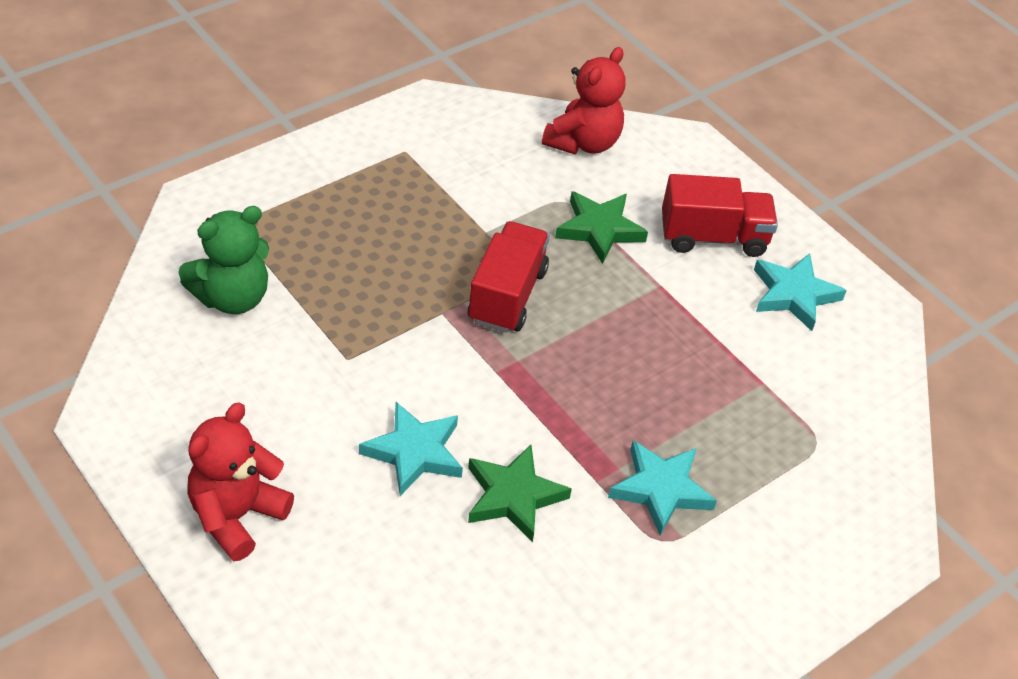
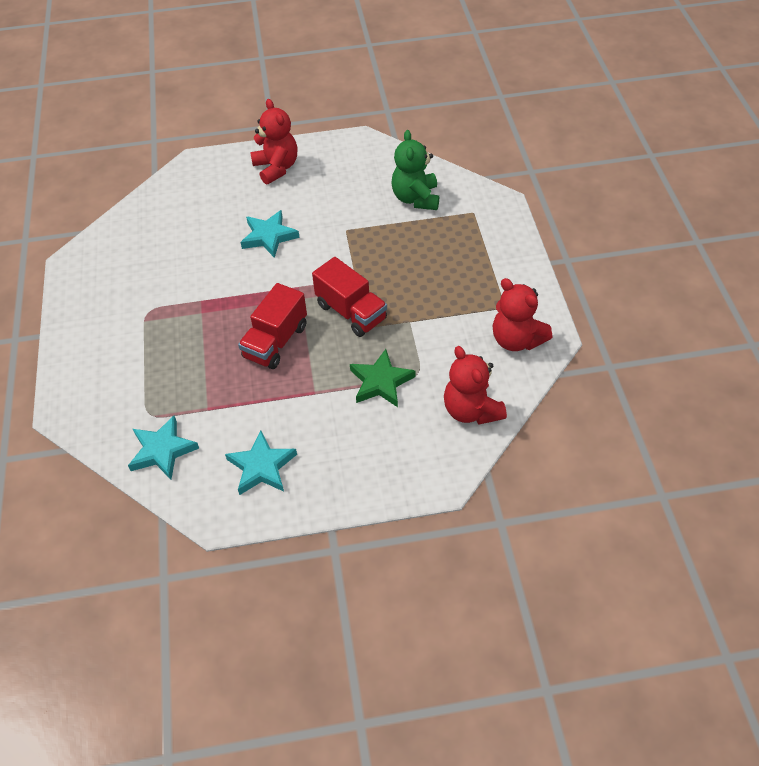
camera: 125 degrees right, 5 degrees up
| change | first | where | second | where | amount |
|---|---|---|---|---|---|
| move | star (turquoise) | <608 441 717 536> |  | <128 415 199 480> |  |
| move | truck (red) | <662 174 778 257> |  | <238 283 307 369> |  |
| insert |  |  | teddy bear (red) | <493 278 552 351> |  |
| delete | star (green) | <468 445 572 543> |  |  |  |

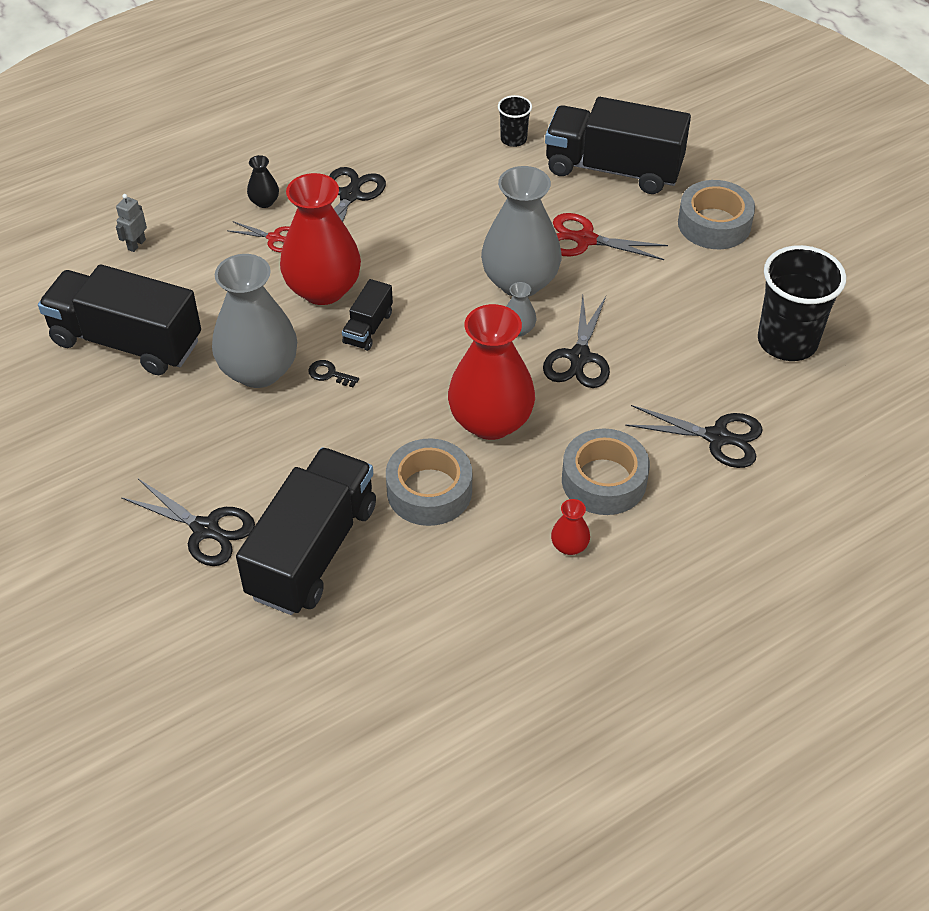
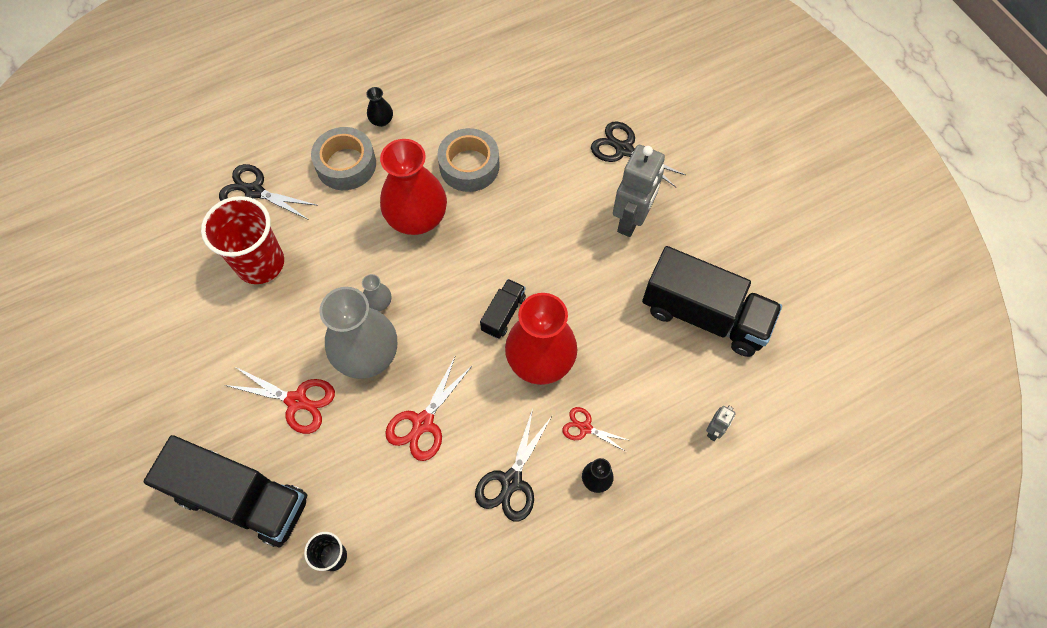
camera: 175 degrees left, 15 degrees up
| change | first | where | second | where | amount |
|---|---|---|---|---|---|
| insert |  |  | cup (red) | <201 196 284 284> |  |
| recolor | vase (red) | <551 499 590 555> | vase (black) | <366 87 393 127> |  |
| insert |  |  | scissors (red) | <385 357 473 461> |  |
| insert |  |  | robot (grey) | <613 145 665 237> |  |
| delete | vase (grey) | <212 254 297 388> |  |  |  |
| delete | truck (black) | <236 447 376 615> |  |  |  |
| delete | key (black) | <308 360 359 387> |  |  |  |
| delete | scissors (black) | <543 295 610 388> |  |  |  |
| delete | tape (grey) | <678 180 755 249> |  |  |  |
| delete | cup (black) | <758 245 846 361> |  |  |  |

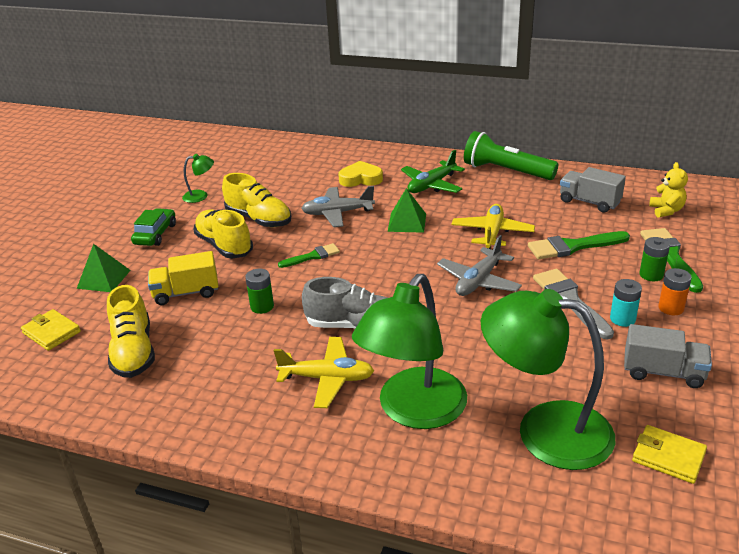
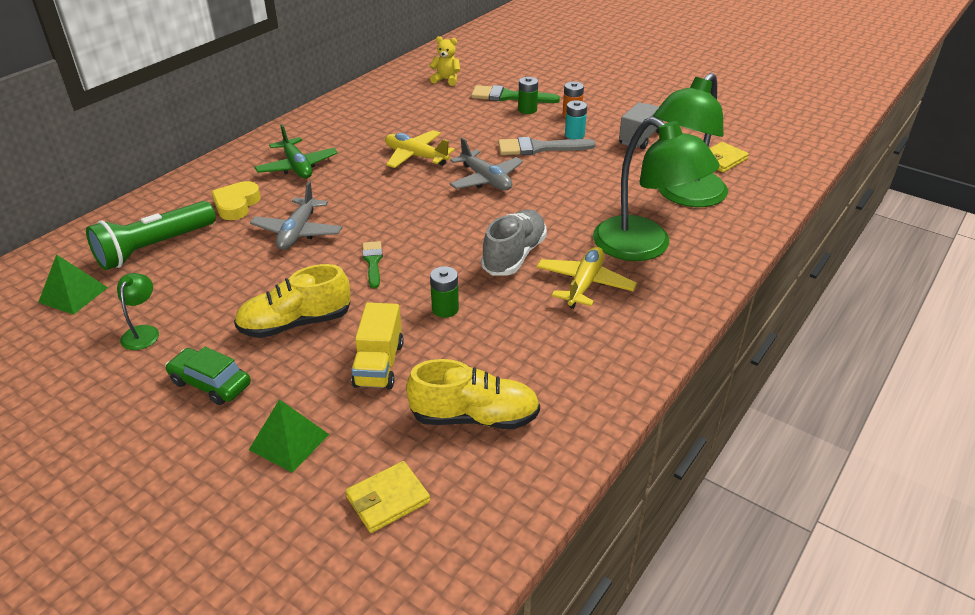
camera: 75 degrees left, 5 degrees up
| change | first | where | second | where | amount |
|---|---|---|---|---|---|
| move | pyramid (green) | <388 188 426 233> |  | <38 254 108 315> |  |
| move | flashlight (green) | <464 131 558 180> |  | <86 201 216 270> |  |
| delete | shoe (yellow) | <222 173 291 227> |  |  |  |
| delete | brush (green) | <528 231 630 259> |  |  |  |
| delete | truck (grey) | <560 167 626 213> |  |  |  |

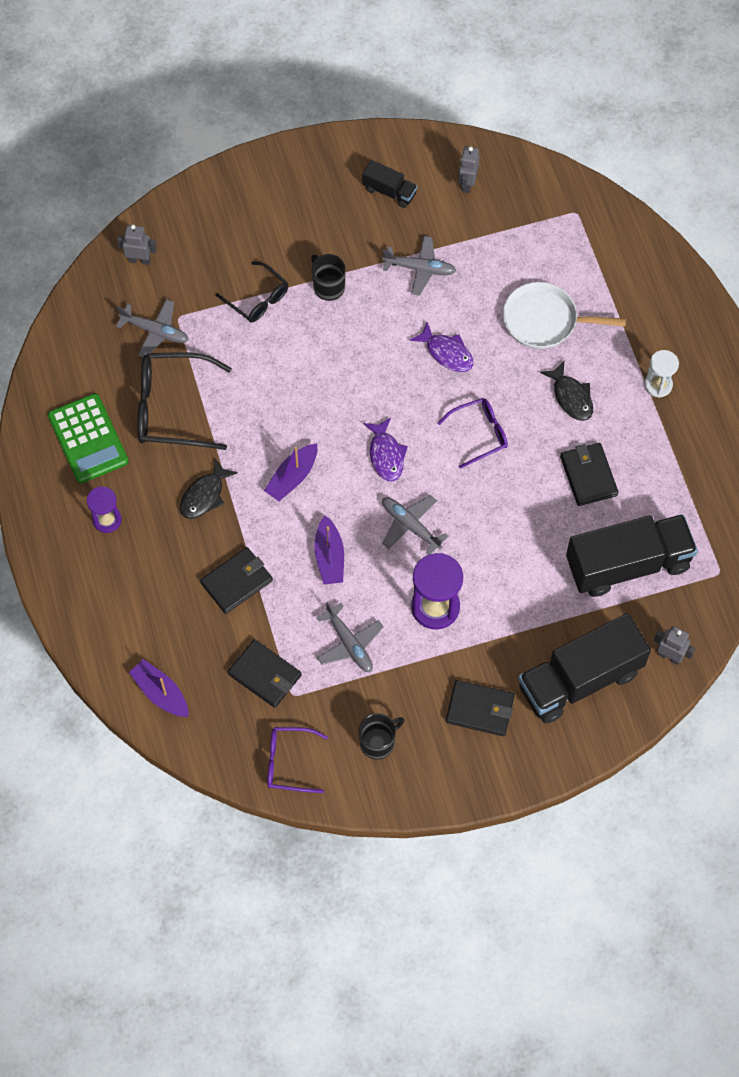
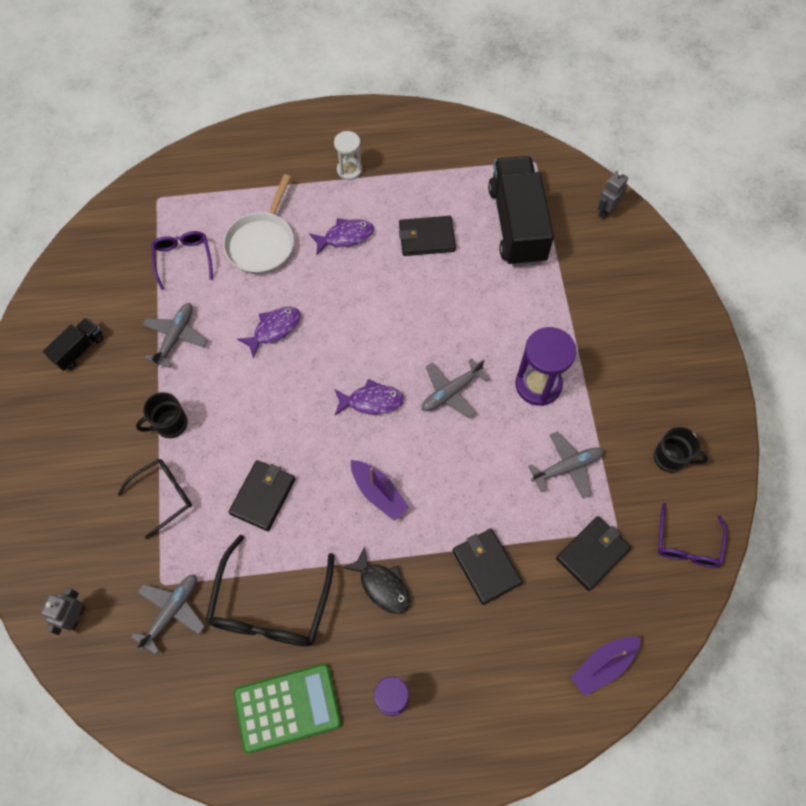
camera: 80 degrees left, 0 degrees up
| change | first | where | second | where | amount |
|---|---|---|---|---|---|
| move | glasses (purple) | <438 398 508 469> |  | <151 231 213 290> |  |
| move | wallet (black) | <446 680 515 736> |  | <229 460 295 531> |  |
| recolor | fish (black) | <540 361 593 421> | fish (purple) | <309 218 374 255> |  |
| rotate | mug (black) | <359 713 404 760> |  | <654 427 708 473> | 135 degrees clockwise |
| delete | boat (purple) | <315 515 344 584> |  |  |  |
| delete | robot (grey) | <458 146 480 193> |  |  |  |
| delete | truck (black) | <518 613 651 723> |  |  |  |

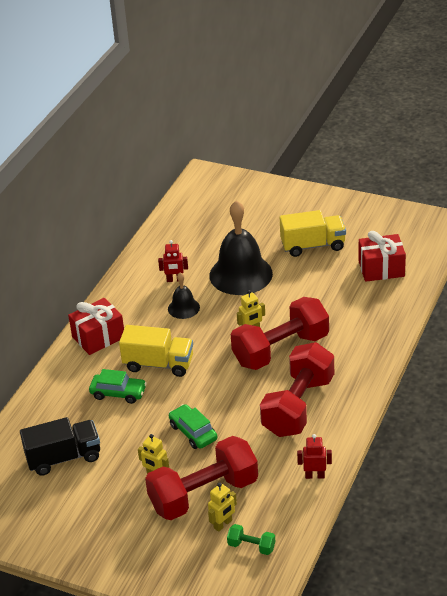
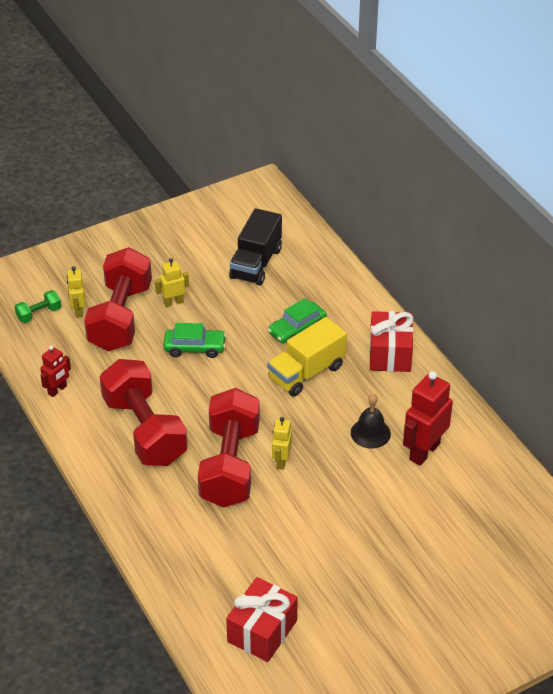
camera: 125 degrees right, 5 degrees up
| change | first | where | second | where | amount |
|---|---|---|---|---|---|
| resize | robot (red) | <158 240 188 282> |  | <403 371 453 466> | x1.77 |
| delete | bell (black) | <209 200 273 295> |  |  |  |
| delete | truck (yellow) | <280 210 346 257> |  |  |  |

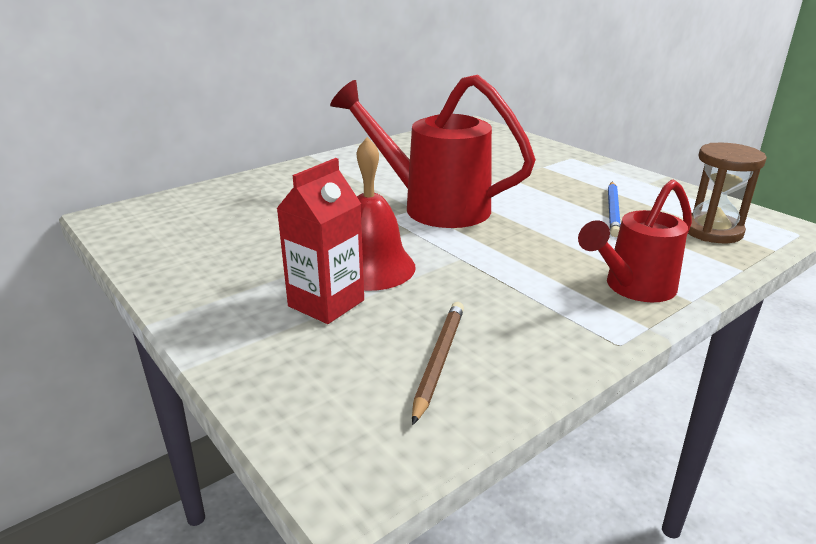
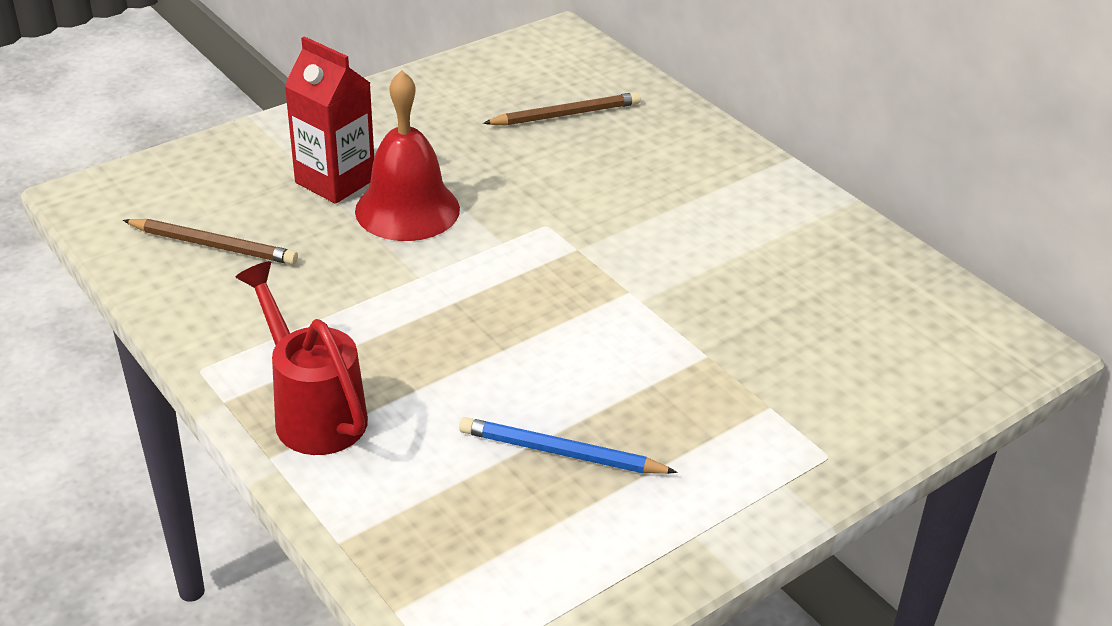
camera: 90 degrees right, 10 degrees up
| change | first | where | second | where | amount |
|---|---|---|---|---|---|
| insert |  |  | pencil (brown) | <483 92 641 126> |  |
| delete | watering can (red) | <330 74 536 228> |  |  |  |
| delete | hourglass (brown) | <688 143 767 243> |  |  |  |

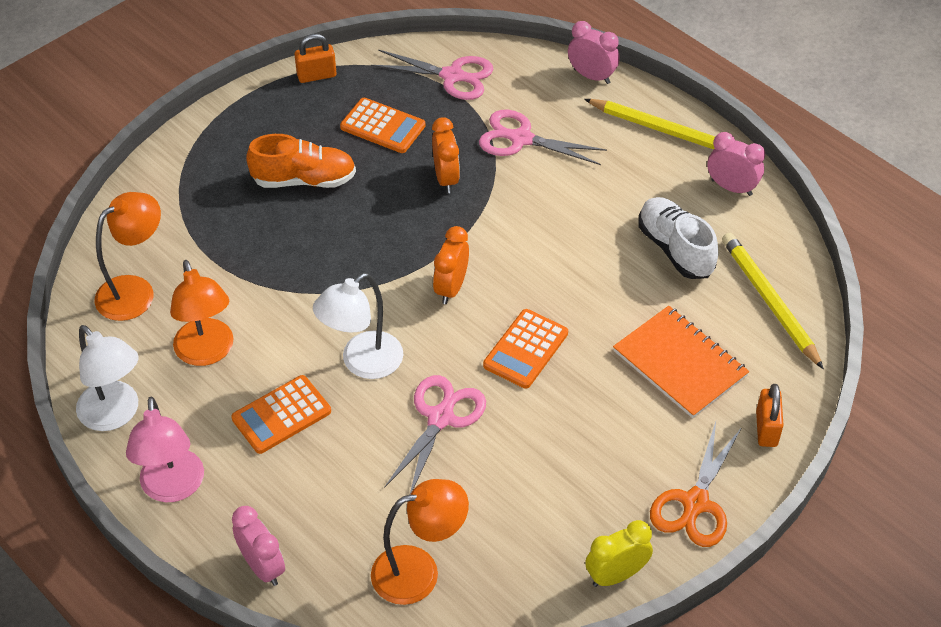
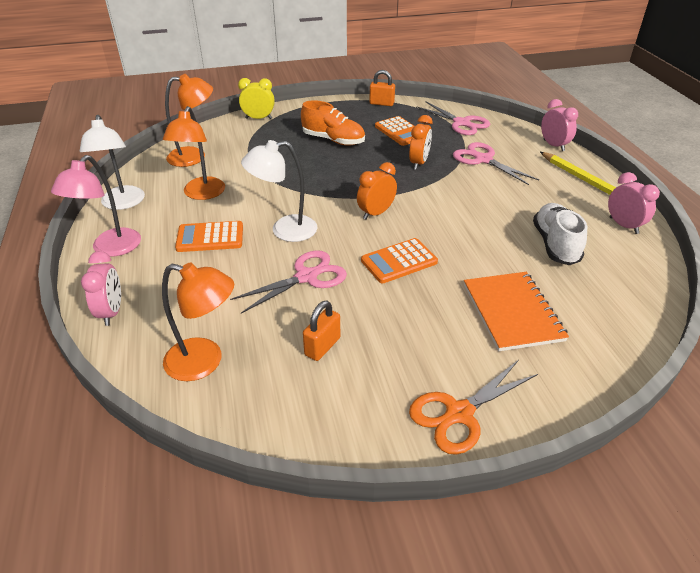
camera: 30 degrees right, 10 degrees down
| change | first | where | second | where | amount |
|---|---|---|---|---|---|
| move | clock (yellow) | <585 520 653 587> |  | <238 78 275 119> |  |
| move | padlock (orange) | <756 384 784 447> |  | <303 301 340 361> |  |
| delete | pencil (yellow) | <722 233 824 369> |  |  |  |

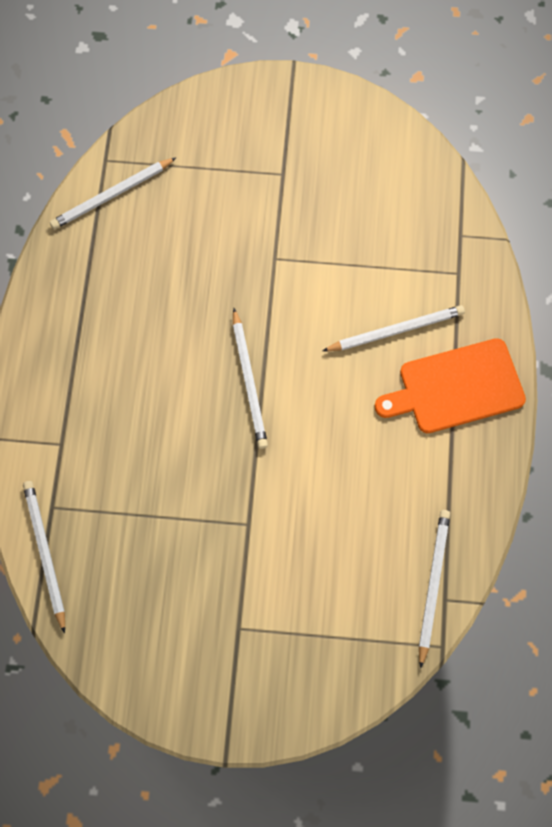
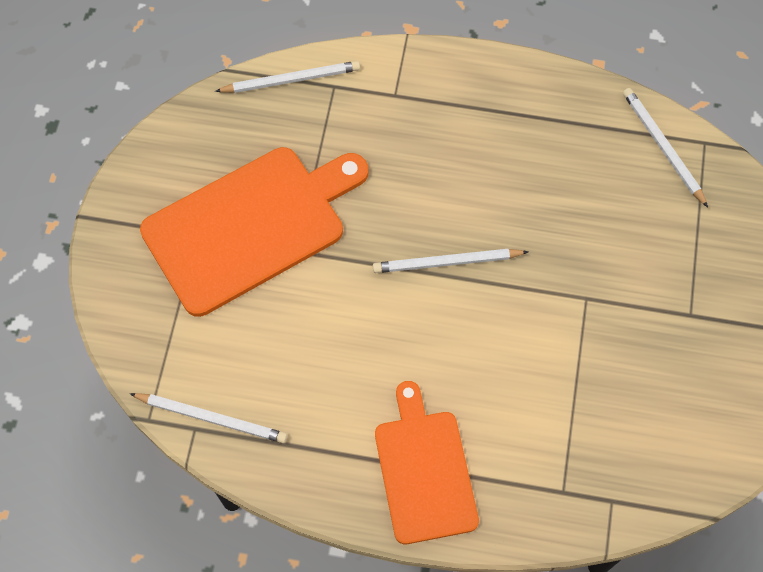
camera: 95 degrees right, 5 degrees down
| change | first | where | second | where | amount |
|---|---|---|---|---|---|
| insert |  |  | cutting board (orange) | <140 147 369 317> |  |
| delete | pencil (white) | <322 305 465 351> |  |  |  |

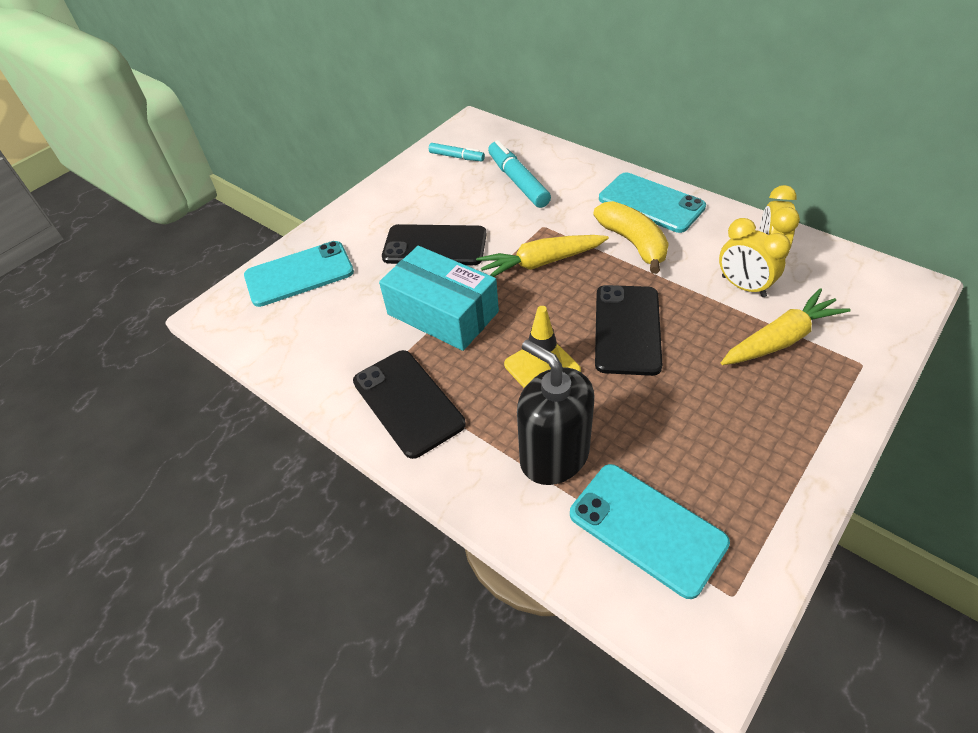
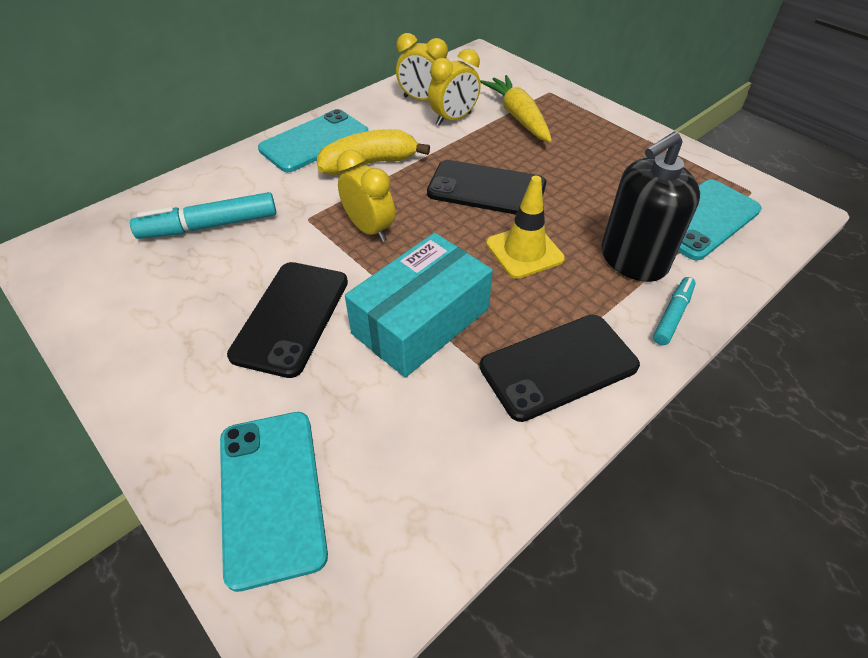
camera: 85 degrees left, 0 degrees up
| change | first | where | second | where | amount |
|---|---|---|---|---|---|
| replace | carrot (yellow) | <476 235 609 277> | clock (yellow) | <337 150 395 242> |  |
| move | marker (turquoise) | <429 143 485 161> |  | <653 277 696 345> |  |

